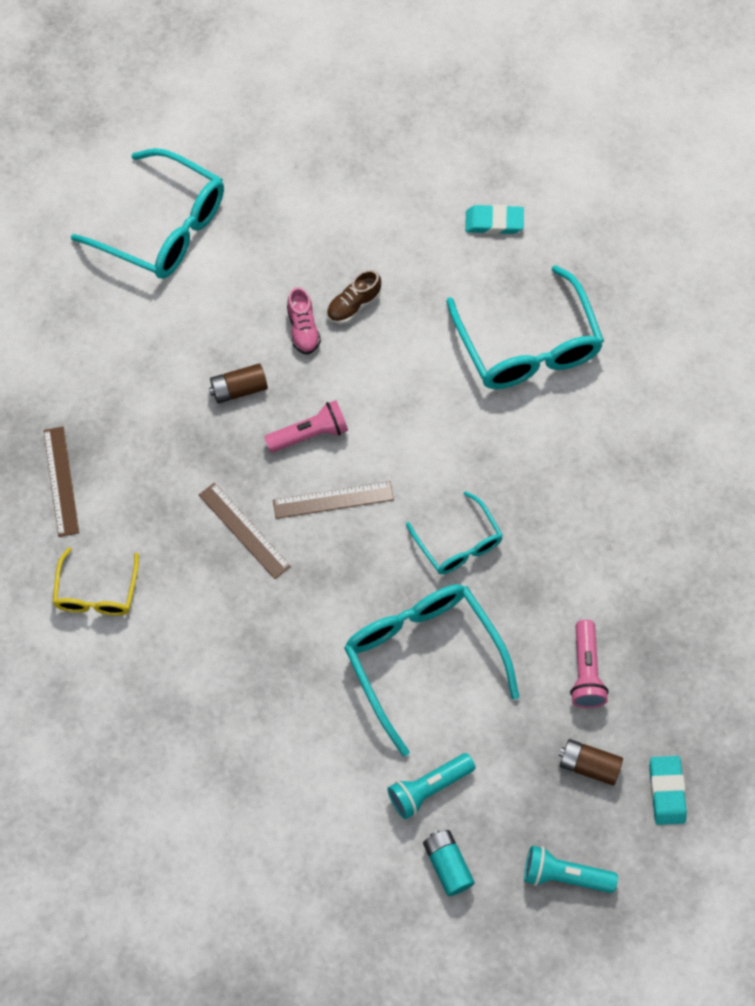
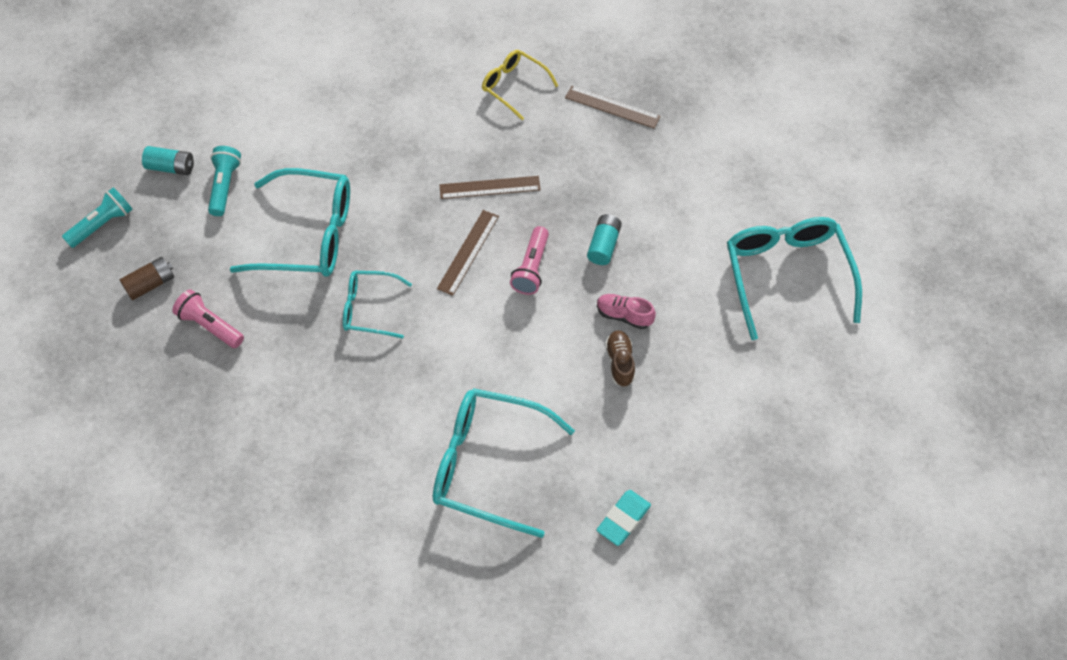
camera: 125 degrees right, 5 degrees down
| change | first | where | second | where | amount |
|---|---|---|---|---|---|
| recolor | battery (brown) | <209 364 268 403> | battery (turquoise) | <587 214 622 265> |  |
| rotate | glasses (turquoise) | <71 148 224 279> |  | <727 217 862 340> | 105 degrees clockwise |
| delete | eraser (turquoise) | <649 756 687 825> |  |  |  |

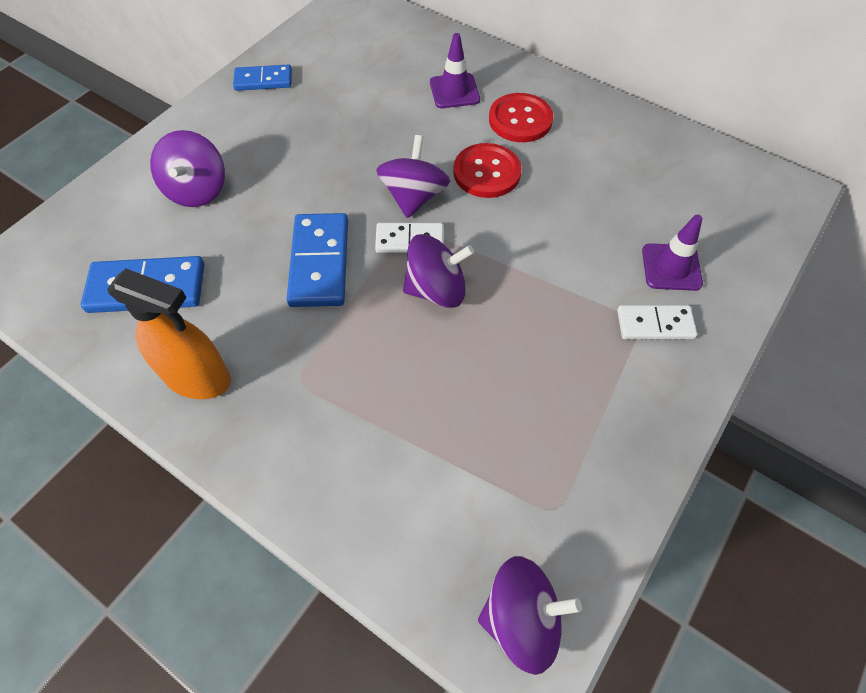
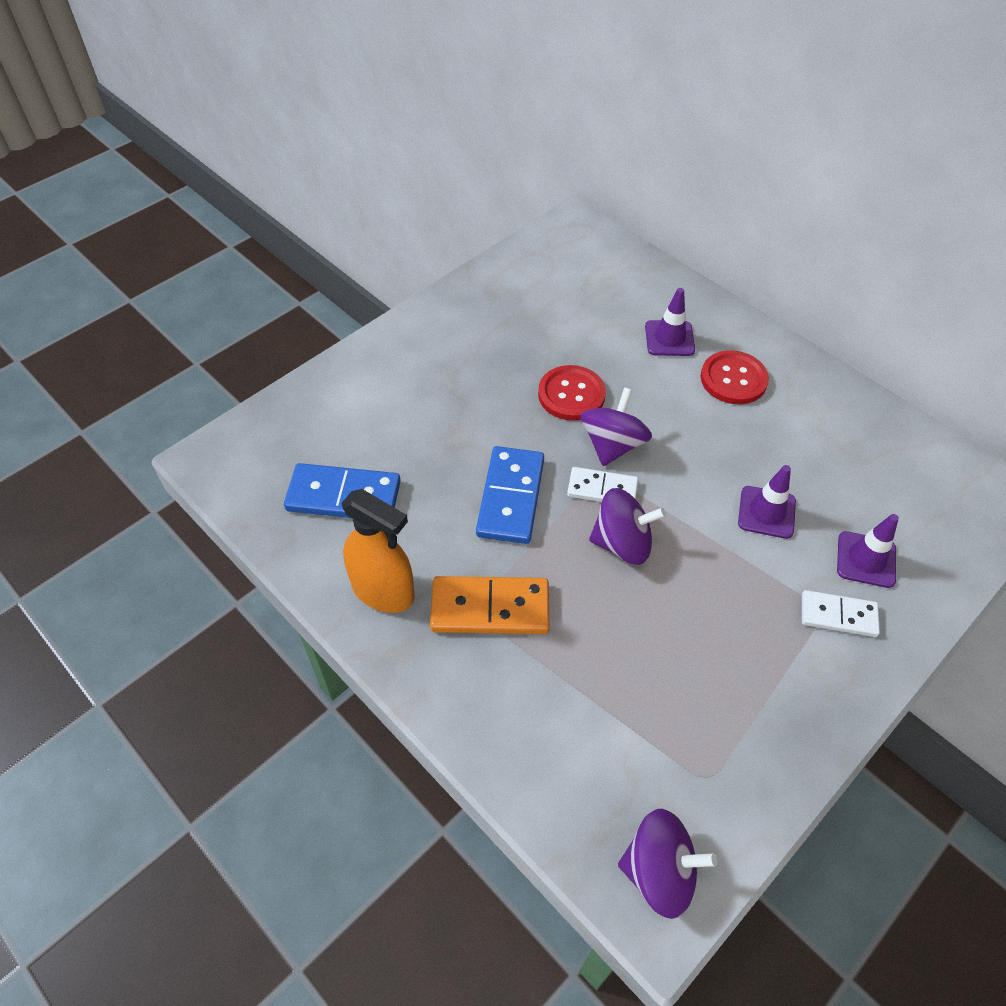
camera: 10 degrees right, 5 degrees down
| change | first | where | second | where | amount |
|---|---|---|---|---|---|
| insert |  |  | domino (orange) | <430 576 550 634> |  |
| move | button (red) | <453 143 522 198> |  | <538 365 606 421> |  |
| insert |  |  | traffic cone (purple) | <738 465 796 539> |  |
| delete | spinning top (purple) | <150 130 225 207> |  |  |  |
| delete | domino (blue) | <233 64 292 91> |  |  |  |

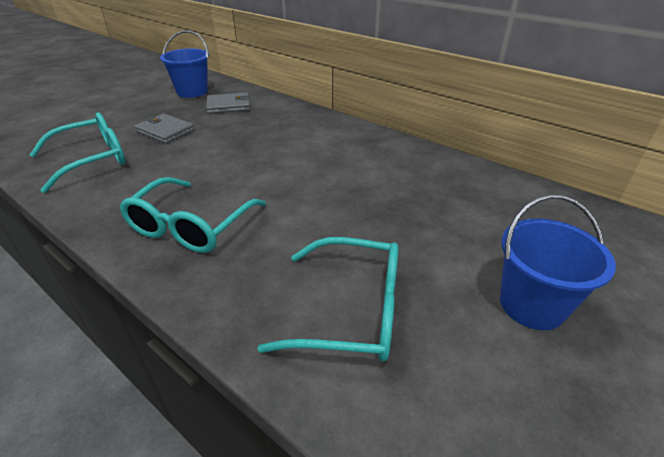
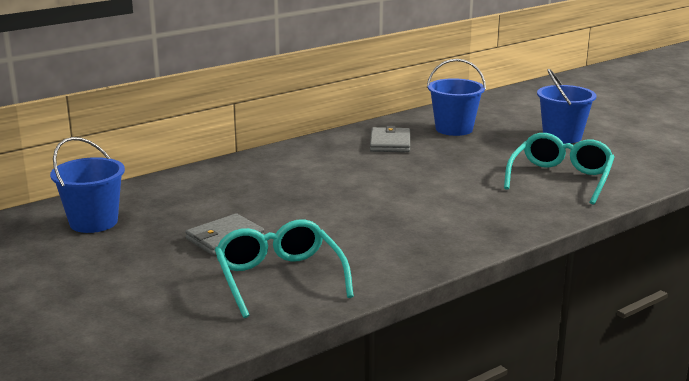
camera: 75 degrees left, 15 degrees down
| change | first | where | second | where | amount |
|---|---|---|---|---|---|
| move | wallet (grey) | <206 92 250 114> |  | <370 126 410 152> |  |
| insert |  |  | bucket (blue) | <427 59 486 136> |  |
| delete | glasses (turquoise) | <120 177 266 253> |  |  |  |

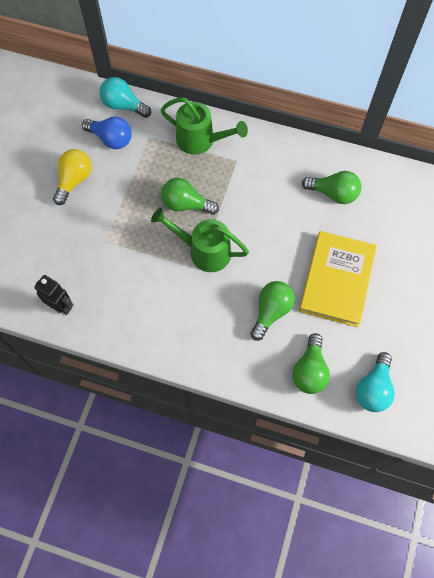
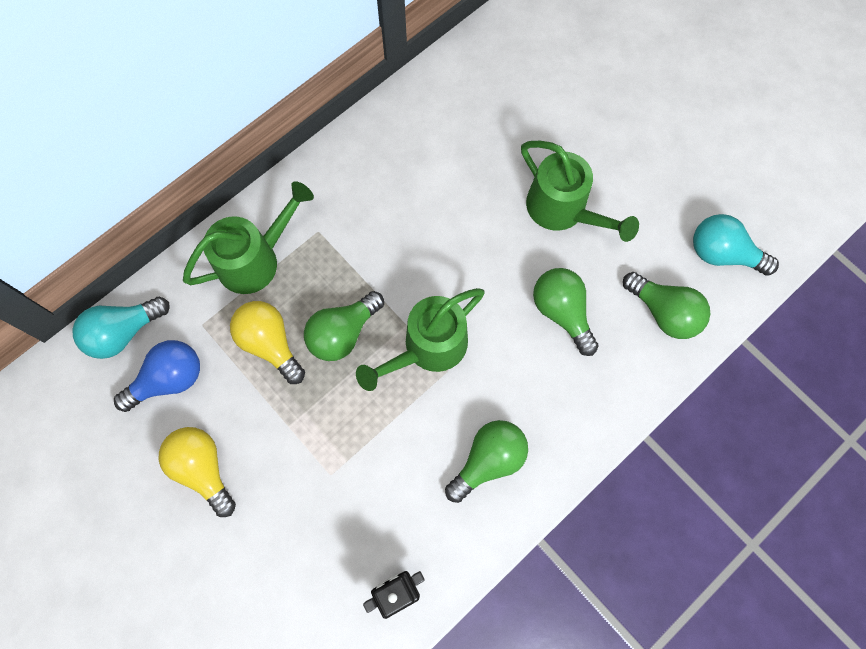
camera: 60 degrees left, 5 degrees up
| change | first | where | second | where | amount |
|---|---|---|---|---|---|
| insert |  |  | light bulb (yellow) | <230 301 305 384> |  |
| move | light bulb (green) | <302 171 361 204> |  | <445 420 528 503> |  |
| replace | book (yellow) | <299 231 377 327> | watering can (green) | <521 141 639 242> |  |
| rotate | light bulb (turquoise) | <356 352 395 412> |  | <693 214 779 276> | 150 degrees clockwise |

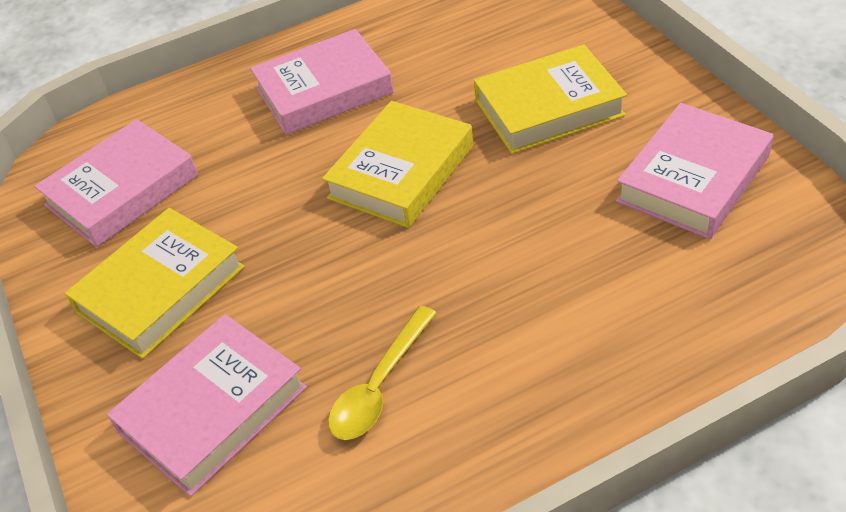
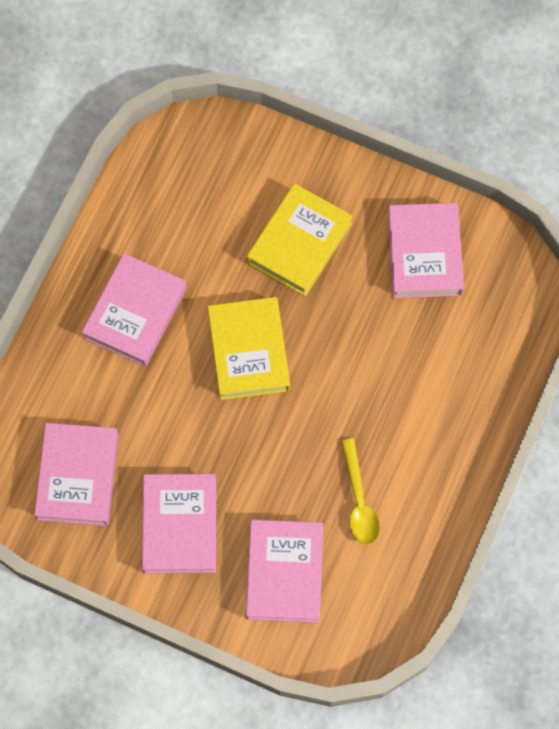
camera: 45 degrees left, 25 degrees up
| change | first | where | second | where | amount |
|---|---|---|---|---|---|
| recolor | book (yellow) | <65 208 245 359> | book (pink) | <142 474 216 574> |  |

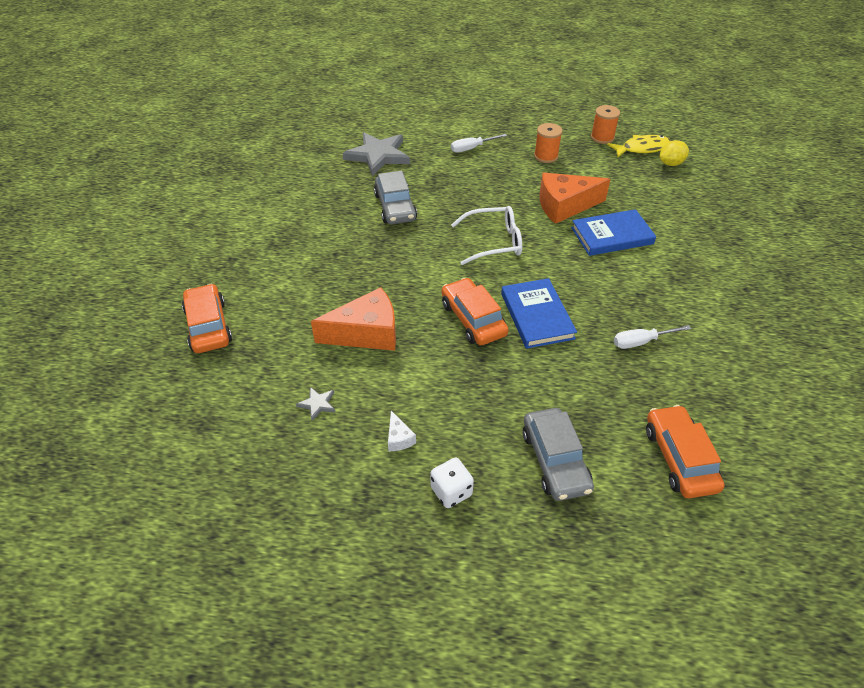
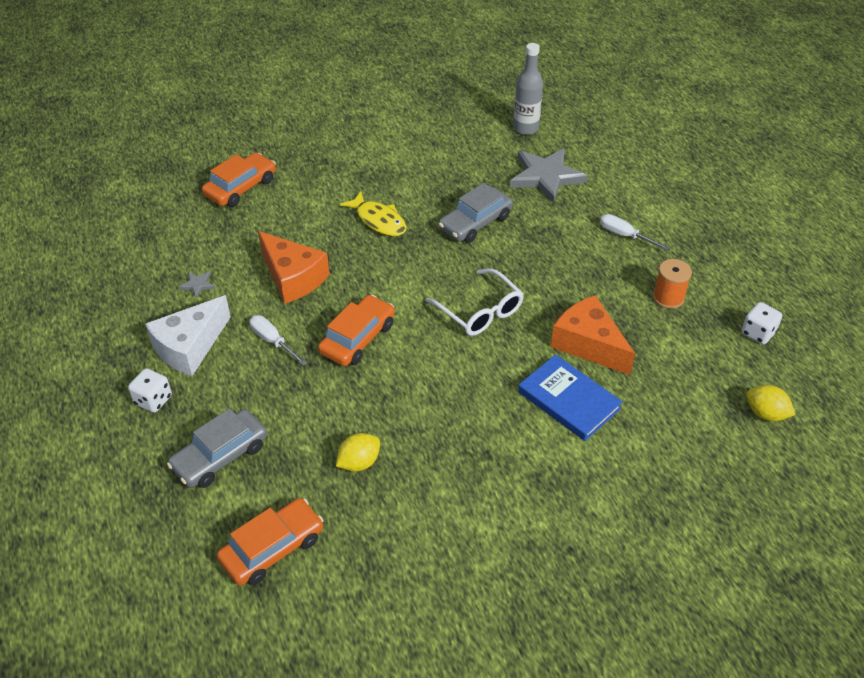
camera: 60 degrees right, 0 degrees up
| change | first | where | second | where | amount |
|---|---|---|---|---|---|
| resize | cheese (white) | <388 411 416 451> |  | <145 295 231 376> | x2.35 |
| move | screwdriver (white) | <614 325 691 349> |  | <249 315 307 365> |  |
| insert |  |  | lemon (yellow) | <336 433 380 472> |  |
| move | fish (yellow) | <607 135 671 158> |  | <340 191 406 236> |  |
| insert |  |  | bottle (grey) | <513 43 543 135> |  |
| replace | spool (orange) | <591 105 620 144> | dice (white) | <742 302 782 344> |  |
| delete | book (blue) | <501 278 577 349> |  |  |  |

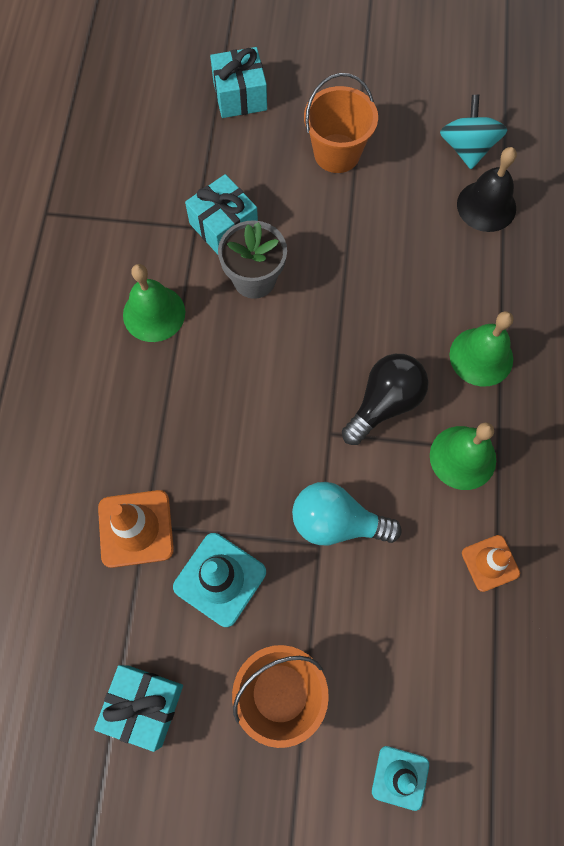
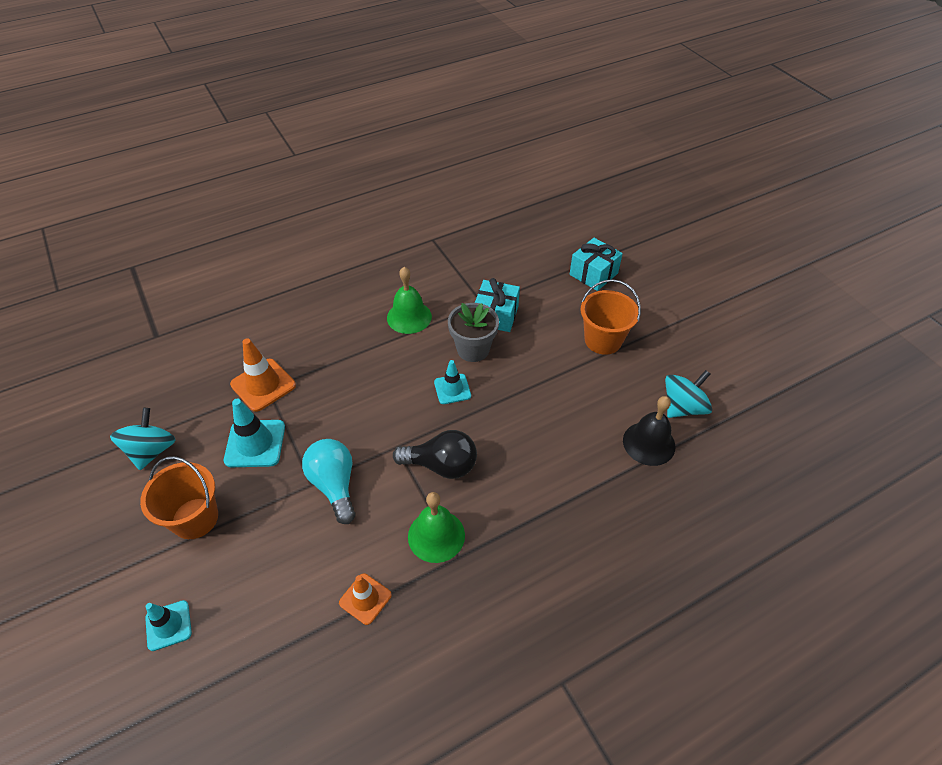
camera: 55 degrees right, 20 degrees down
| change | first | where | second | where | amount |
|---|---|---|---|---|---|
| replace | gift (turquoise) | <94 665 183 752> | spinning top (turquoise) | <110 408 175 470> |  |
| insert |  |  | traffic cone (turquoise) | <434 360 471 404> |  |
| delete | bell (green) | <449 311 513 387> |  |  |  |

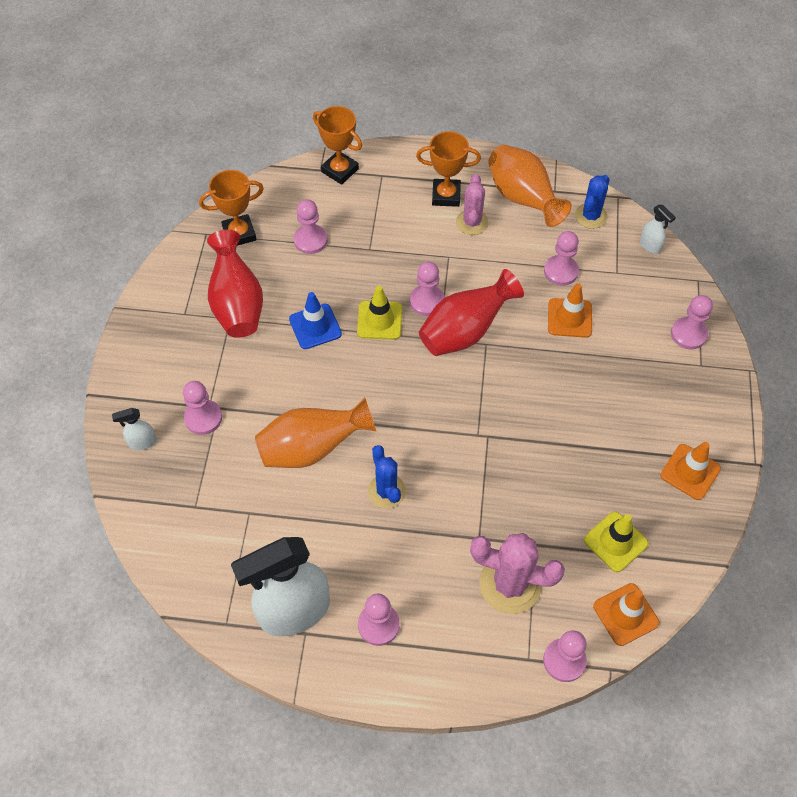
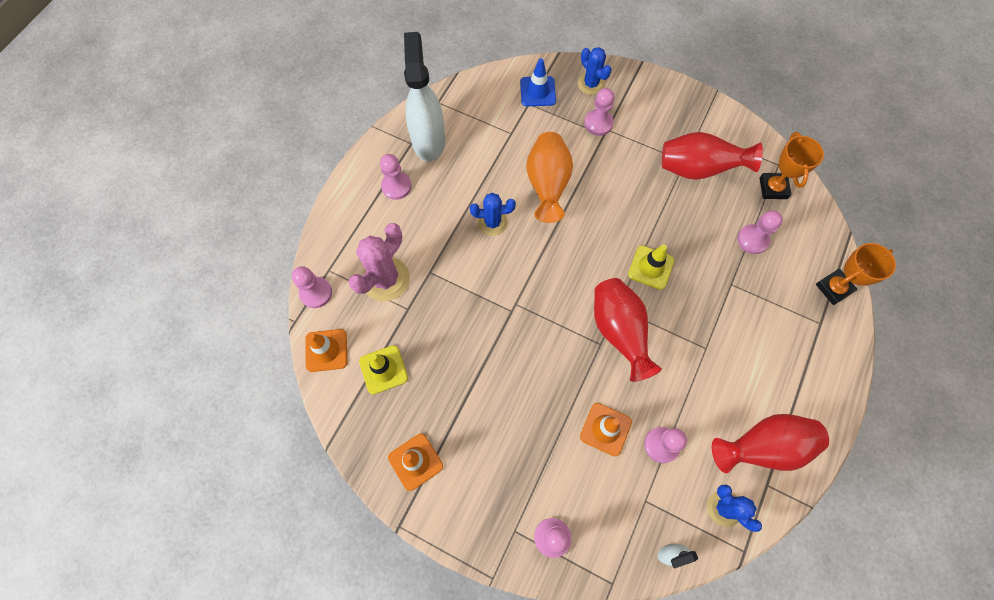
camera: 110 degrees right, 10 degrees up
| change | first | where | second | where | amount |
|---|---|---|---|---|---|
| move | traffic cone (blue) | <289 292 342 349> |  | <520 59 556 106> |  |
| replace | spray bottle (white) | <112 408 157 450> | cactus (blue) | <578 47 612 95> |  |
| recolor | vase (orange) | <488 145 572 227> | vase (red) | <712 414 829 473> |  |
| delete | pawn (pink) | <410 262 445 316> |  |  |  |
| delete | trophy (orange) | <416 131 481 207> |  |  |  |
| delete | cactus (pink) | <456 174 489 235> |  |  |  |

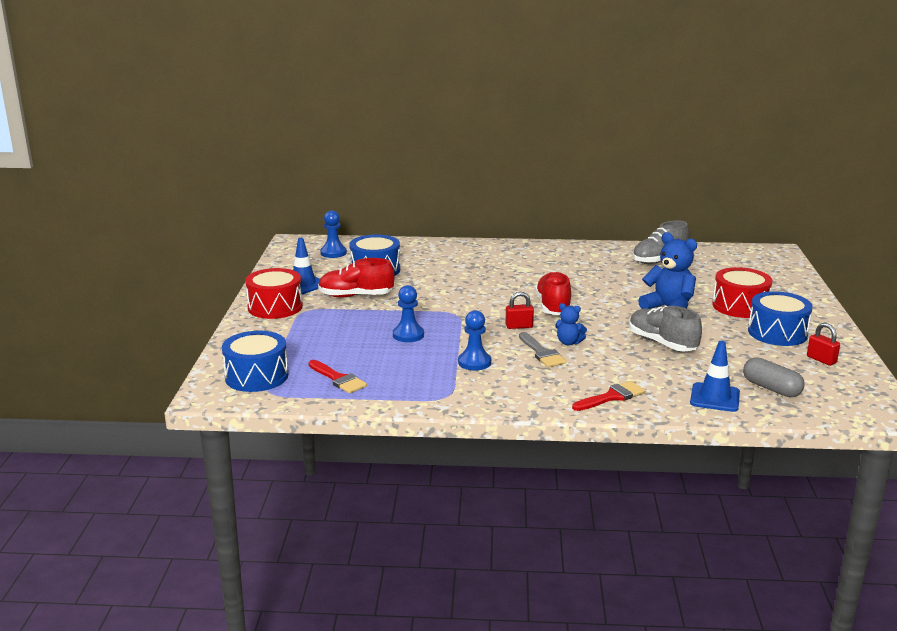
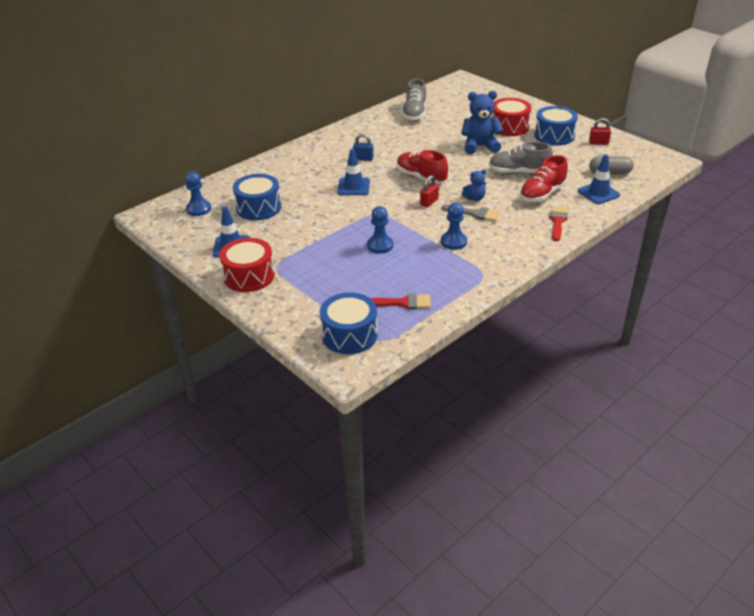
camera: 45 degrees left, 15 degrees up
| change | first | where | second | where | amount |
|---|---|---|---|---|---|
| insert |  |  | traffic cone (blue) | <338 149 370 195> |  |
| insert |  |  | padlock (blue) | <353 133 374 161> |  |
| move | shoe (red) | <318 258 394 298> |  | <520 155 568 202> |  |

